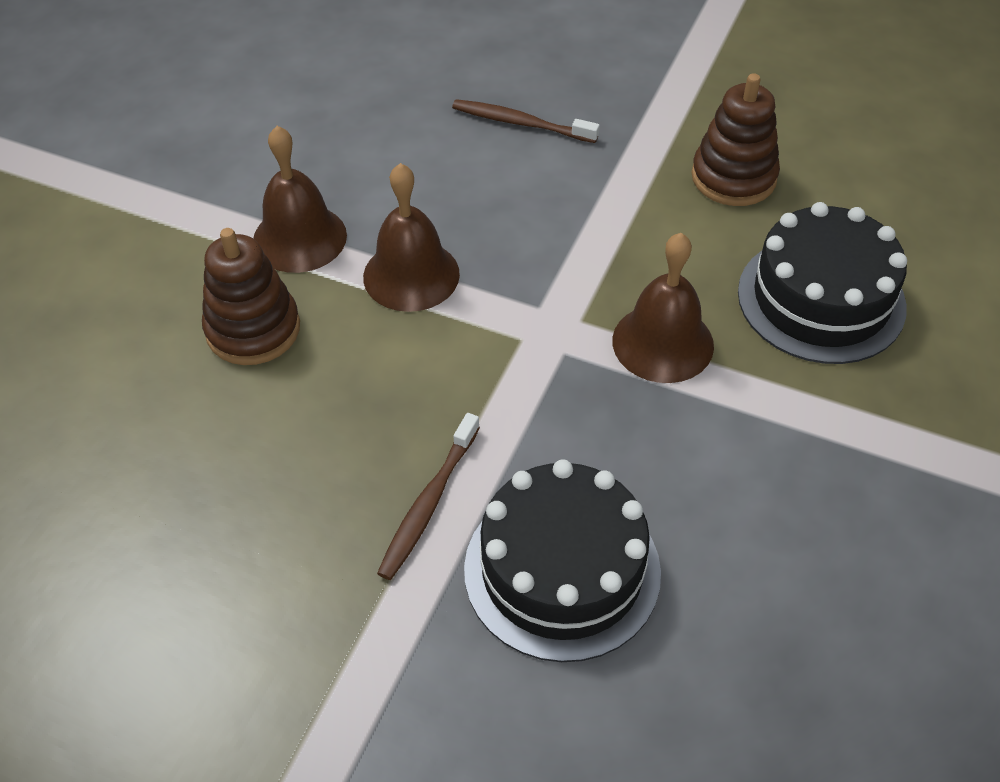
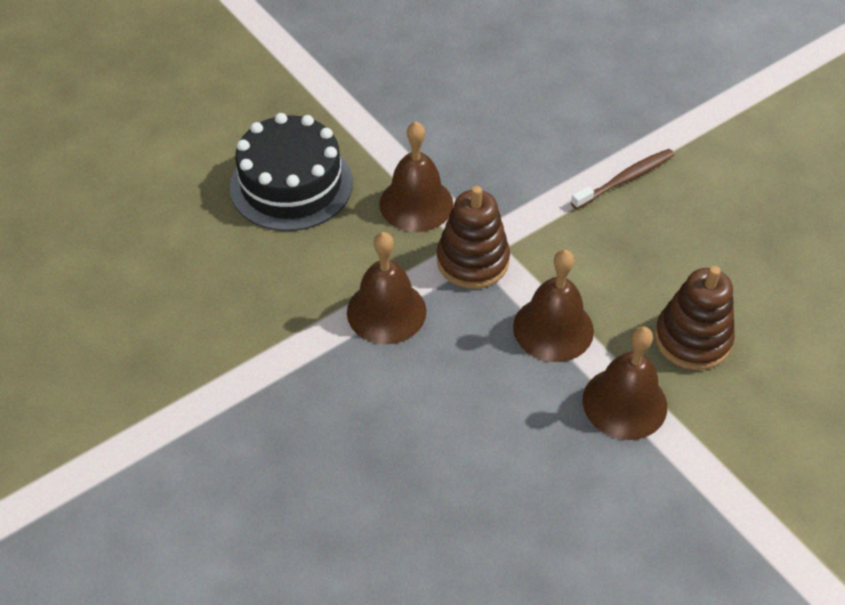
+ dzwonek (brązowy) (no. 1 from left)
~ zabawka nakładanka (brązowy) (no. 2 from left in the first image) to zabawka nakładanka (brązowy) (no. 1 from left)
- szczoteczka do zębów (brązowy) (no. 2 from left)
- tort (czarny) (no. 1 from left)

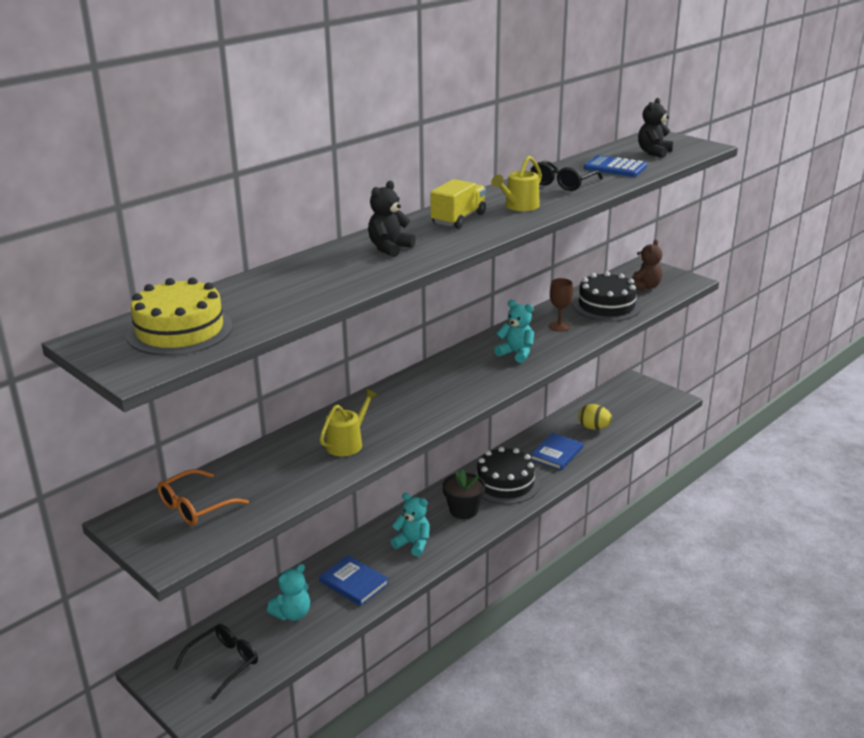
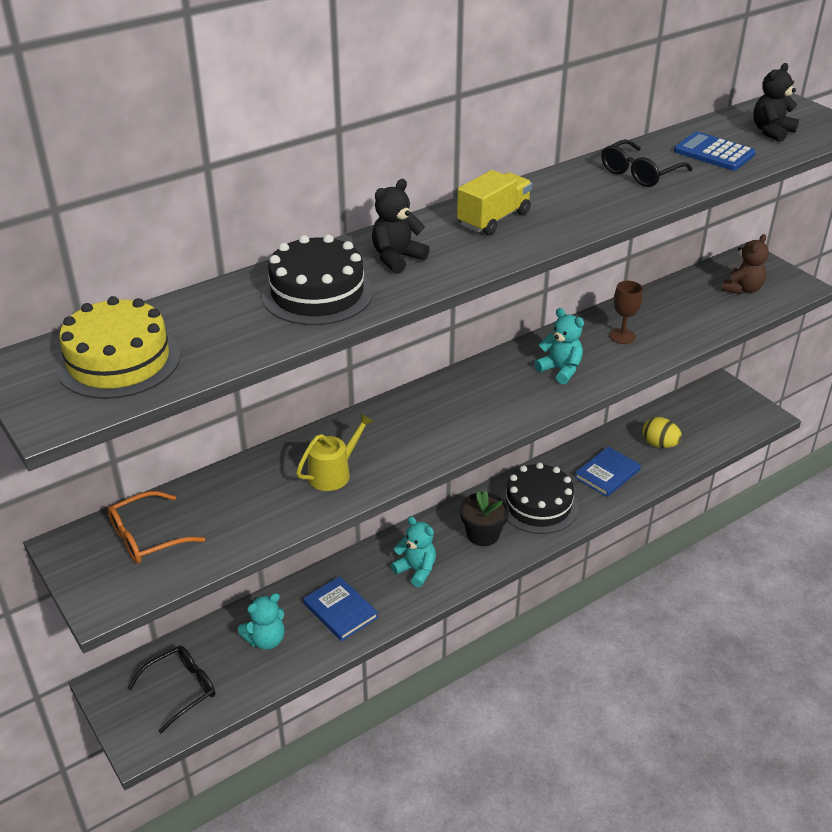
~ tort (czarny) (no. 2 from left in the first image) to tort (czarny) (no. 1 from left)
- konewka (żółty) (no. 2 from left)

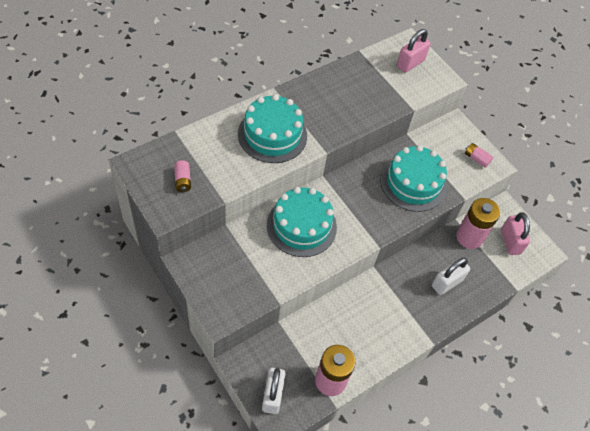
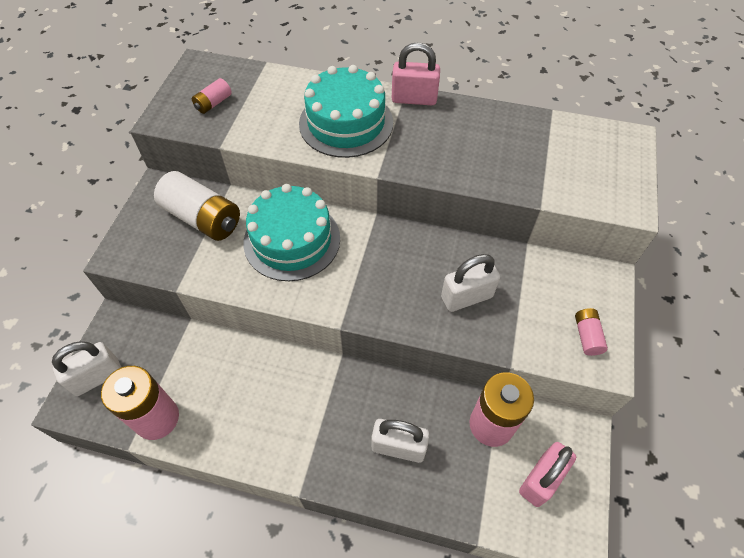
+ bateria (biały)
~ kłódka (różowy) (no. 1 from left)
~ tort (turkusowy) (no. 3 from left) to kłódka (biały) (no. 3 from left)

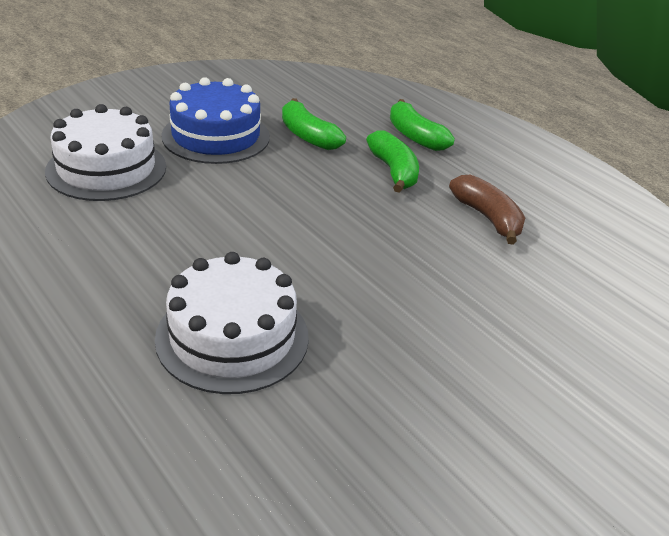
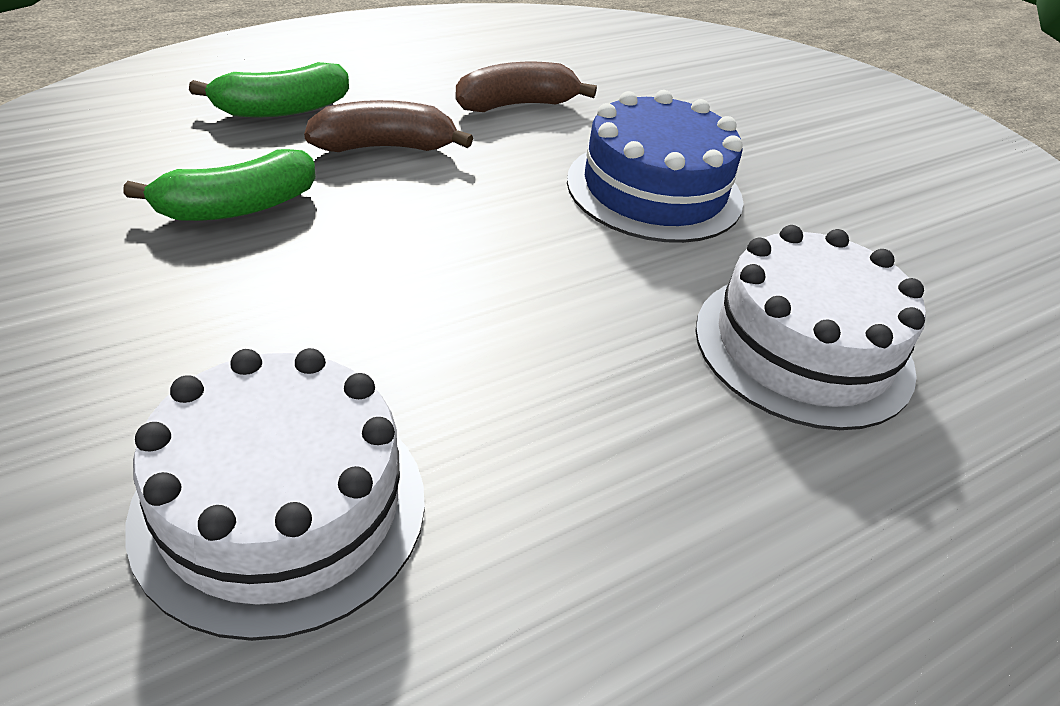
~ banan (zielony) (no. 2 from left) to banan (brązowy) (no. 1 from left)
~ tort (niebieski)

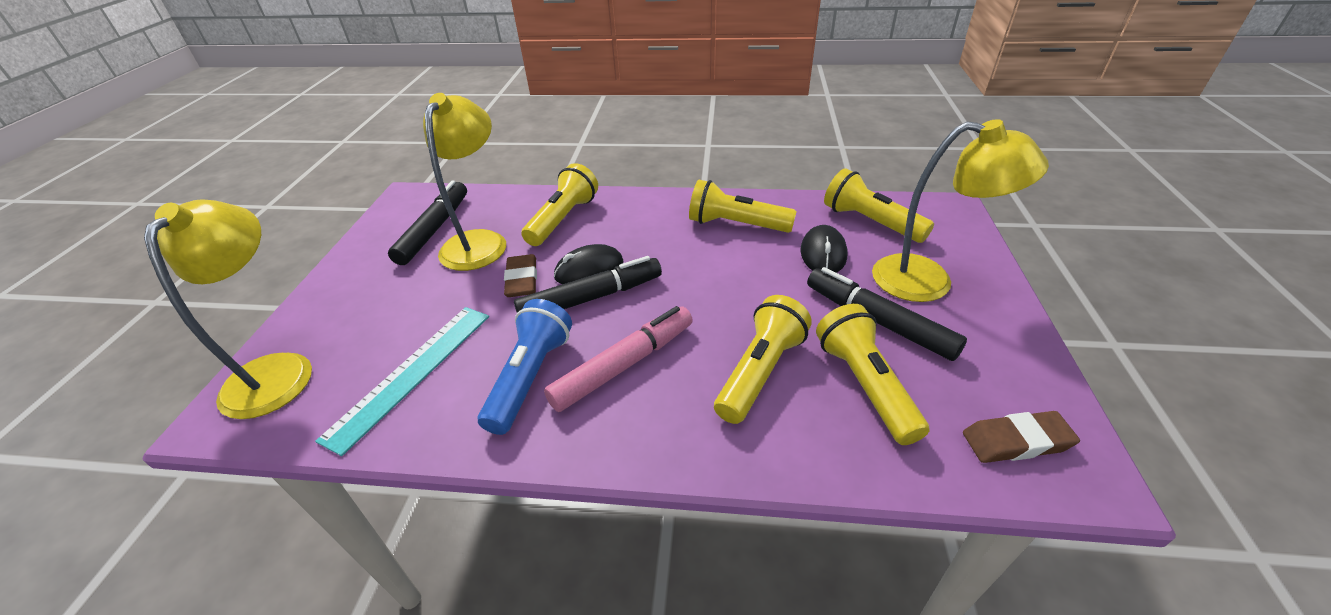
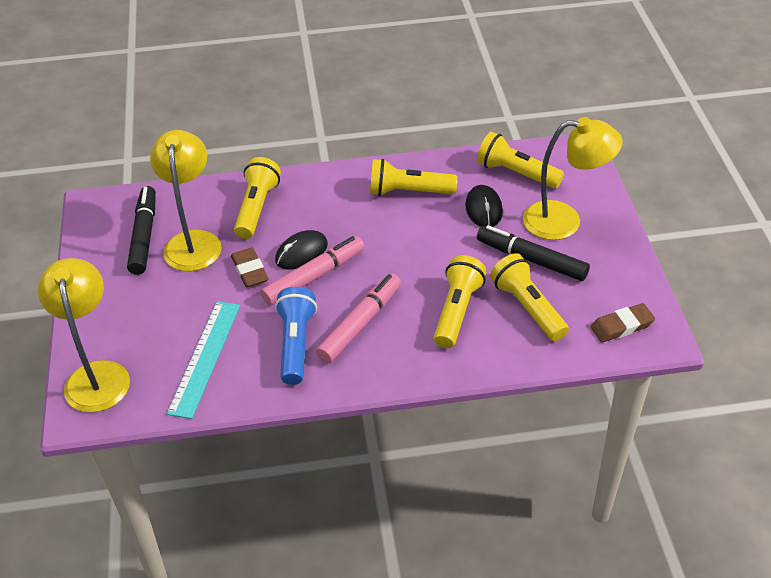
~ flamaster (czarny) (no. 2 from left) to flamaster (różowy) (no. 1 from left)

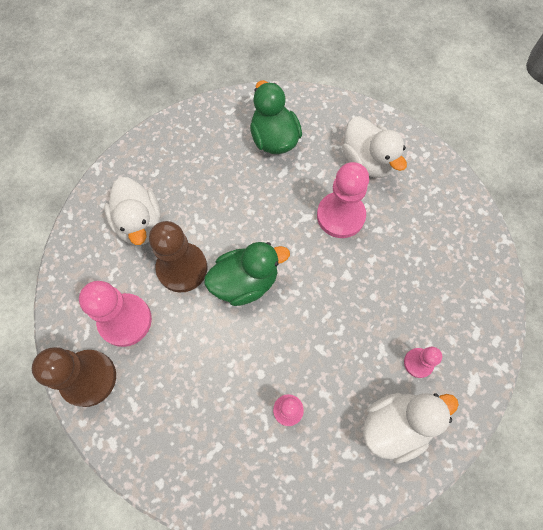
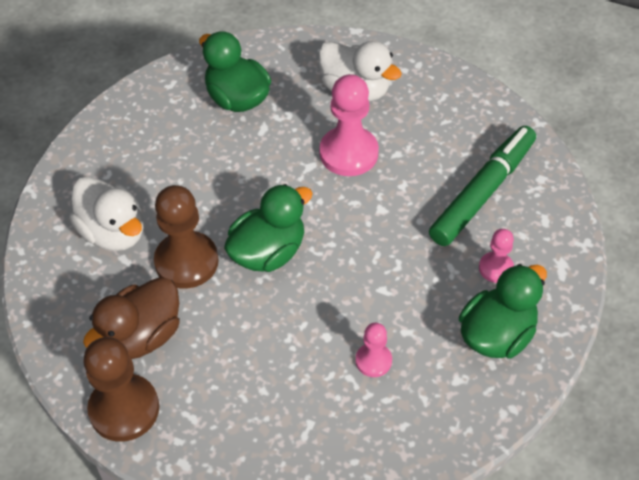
~ pionek (różowy) (no. 1 from left) to kaczka (brązowy)
+ flamaster (zielony)
~ kaczka (biały) (no. 3 from left) to kaczka (zielony) (no. 3 from left)

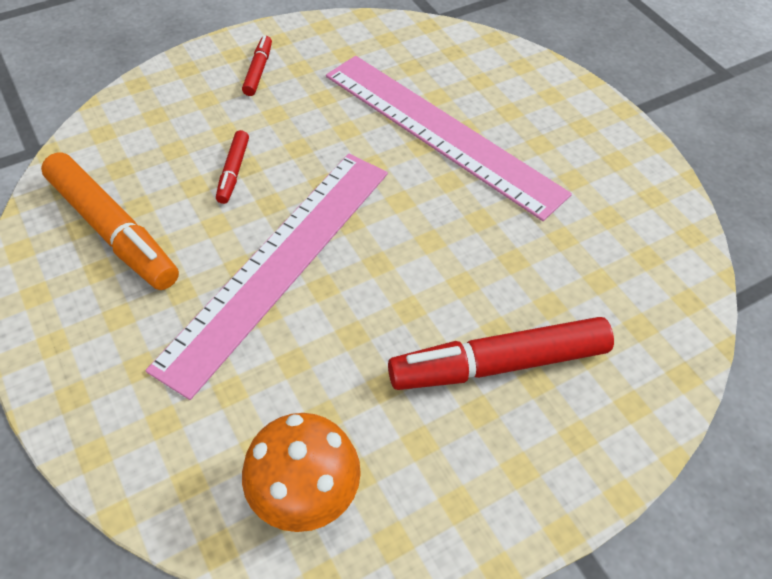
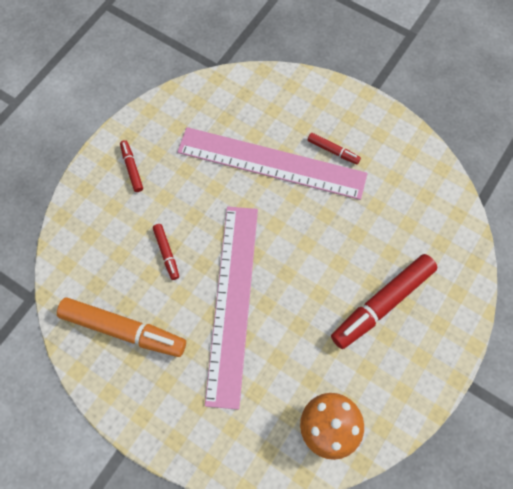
+ flamaster (czerwony) (no. 3 from left)

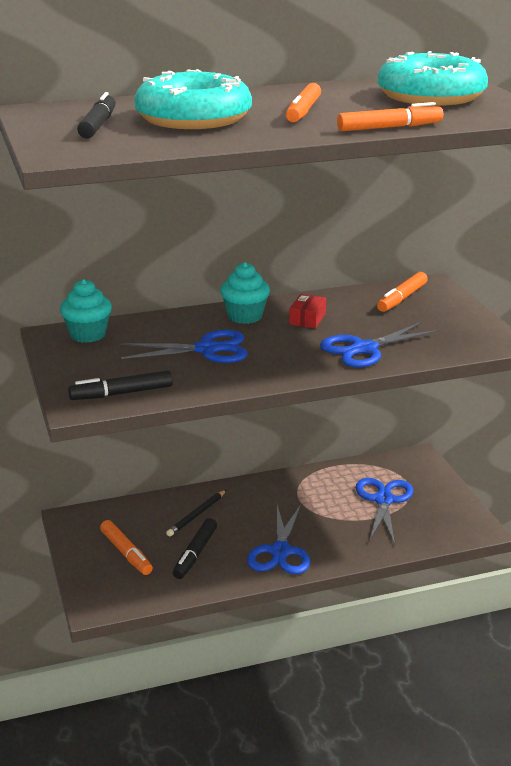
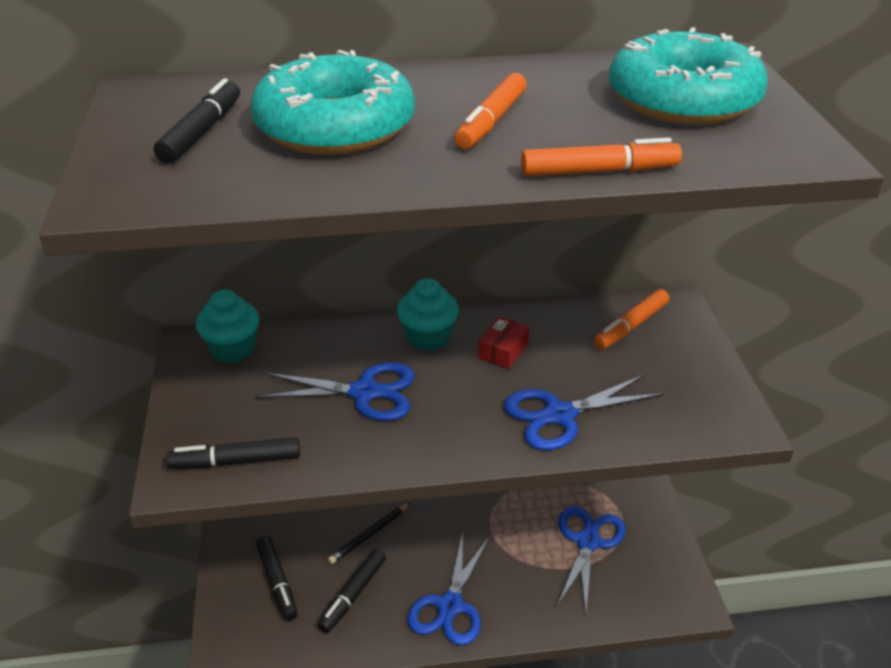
~ flamaster (pomarańczowy) (no. 1 from left) to flamaster (czarny) (no. 3 from left)

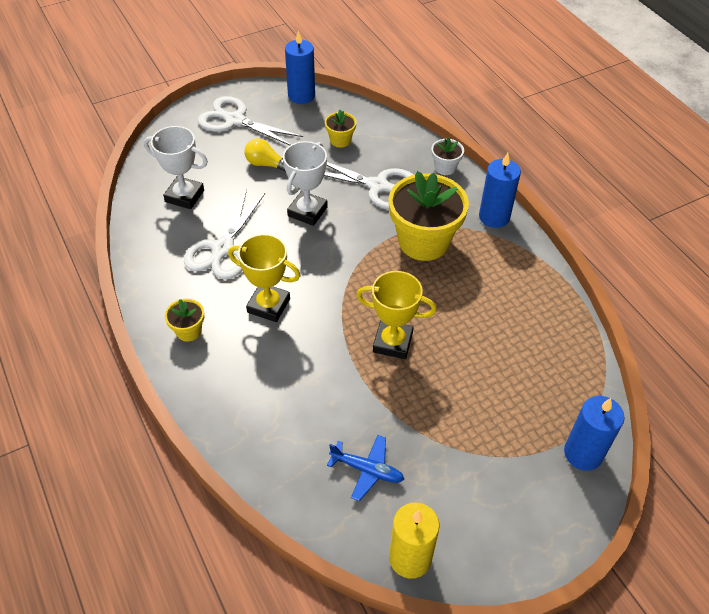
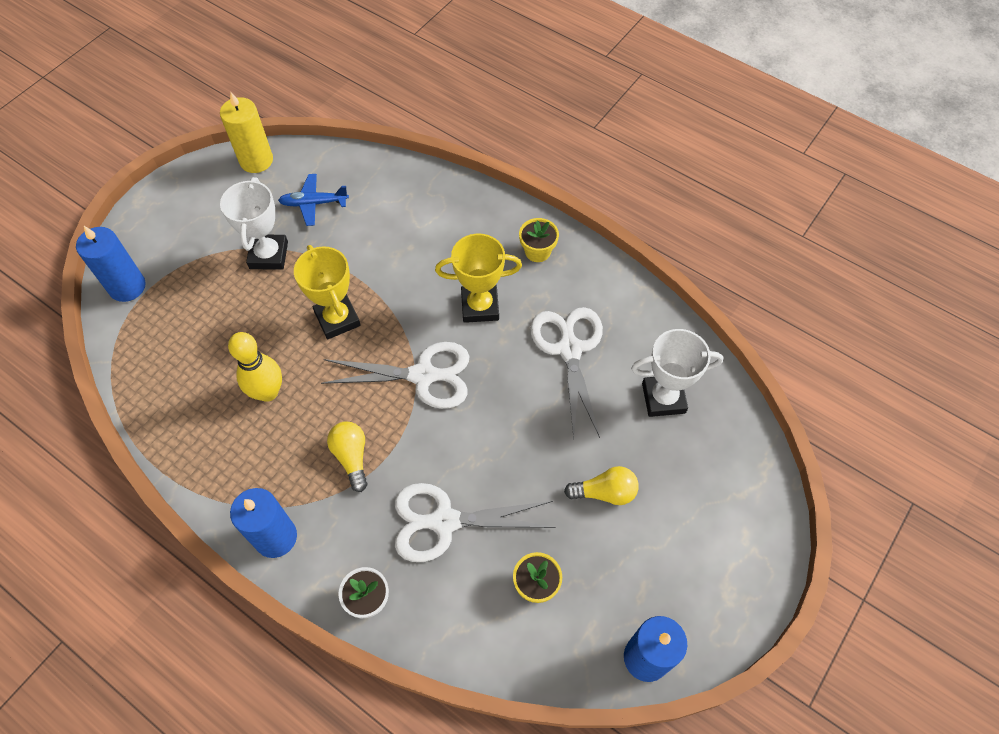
~ puchar (biały) (no. 2 from left in the first image) to puchar (biały) (no. 1 from left)
+ kręgiel (żółty)
~ puchar (żółty) (no. 2 from left in the first image) 75 degrees clockwise
~ nożyczki (biały) (no. 2 from left in the first image) to nożyczki (biały) (no. 1 from left)
~ doniczka (żółty) (no. 3 from left) to żarówka (żółty) (no. 1 from left)

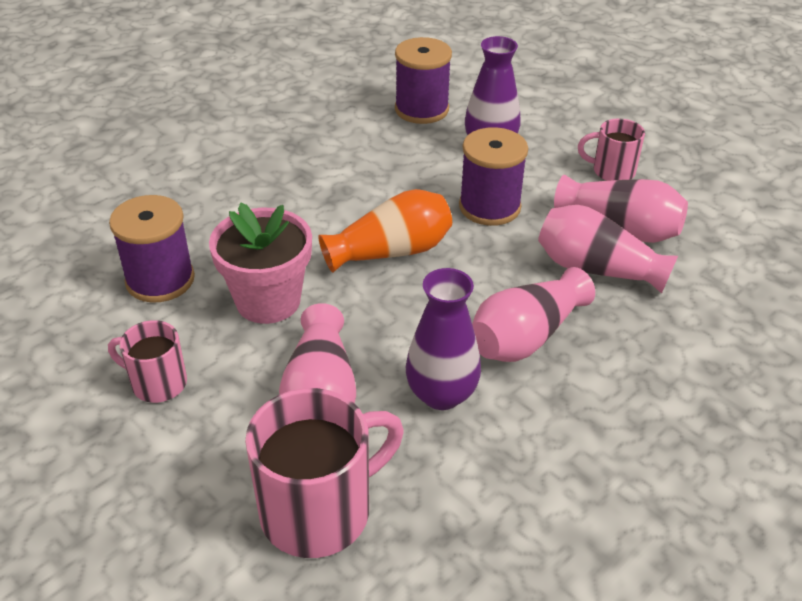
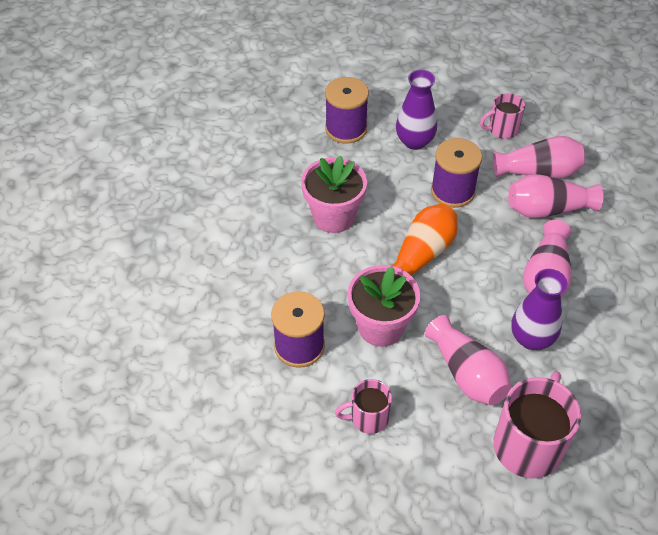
+ doniczka (różowy) (no. 1 from left)

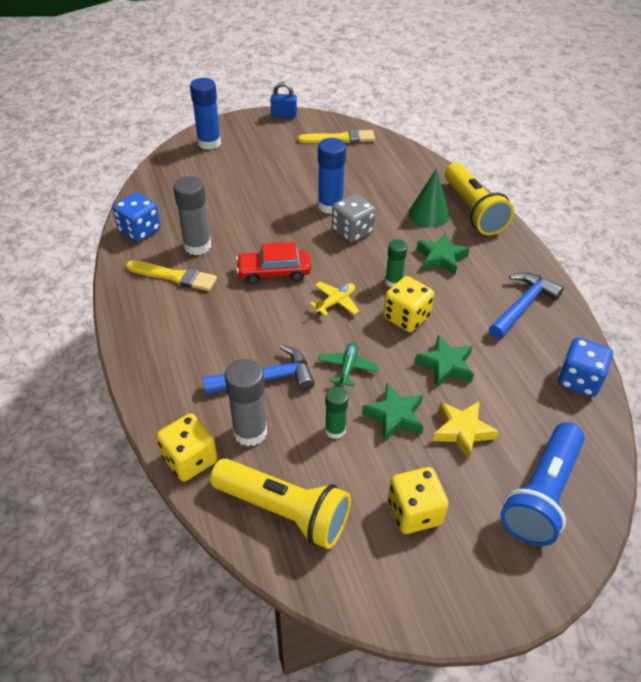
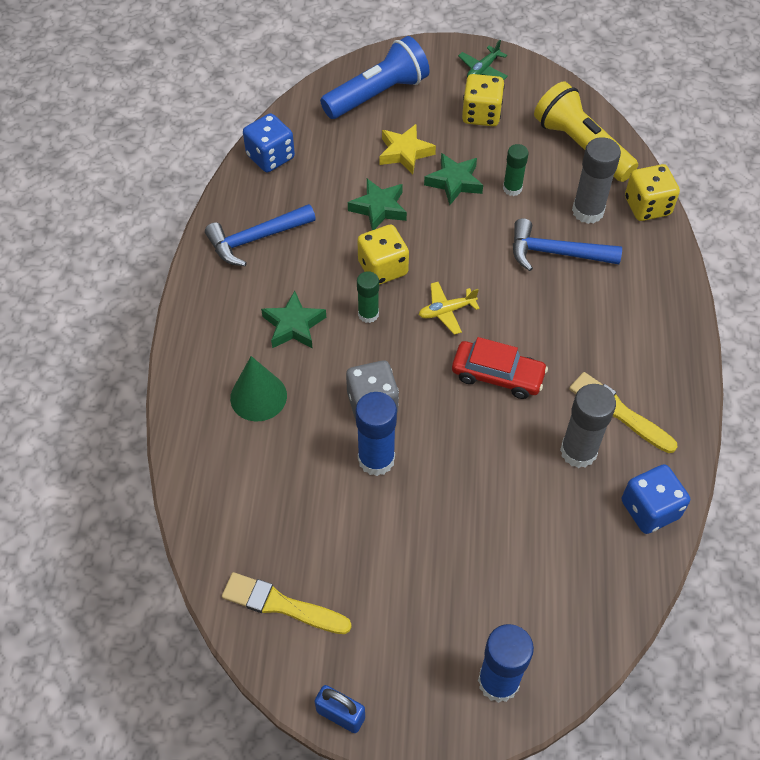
~ samolot (zielony)
- latarka (żółty) (no. 2 from left)

